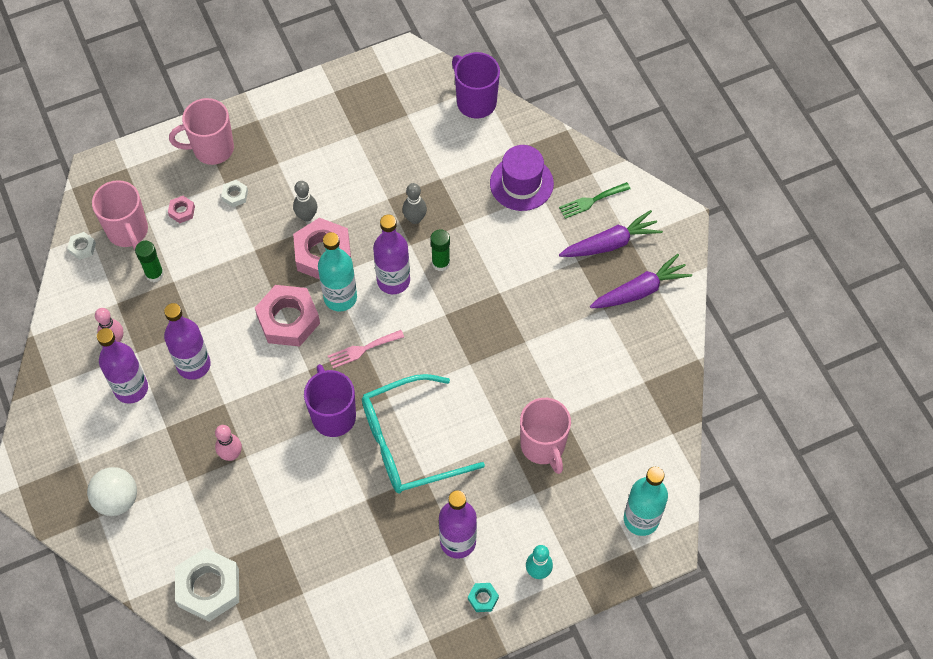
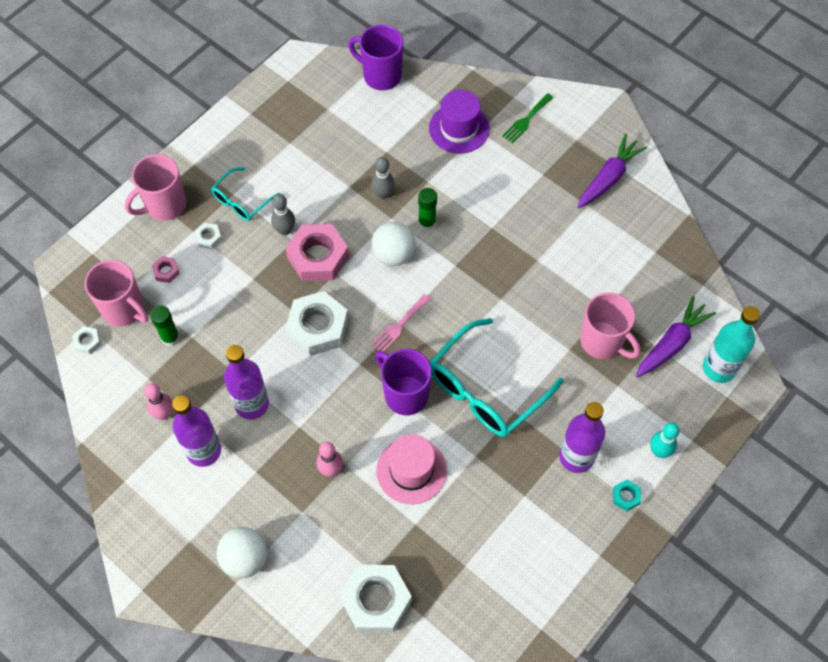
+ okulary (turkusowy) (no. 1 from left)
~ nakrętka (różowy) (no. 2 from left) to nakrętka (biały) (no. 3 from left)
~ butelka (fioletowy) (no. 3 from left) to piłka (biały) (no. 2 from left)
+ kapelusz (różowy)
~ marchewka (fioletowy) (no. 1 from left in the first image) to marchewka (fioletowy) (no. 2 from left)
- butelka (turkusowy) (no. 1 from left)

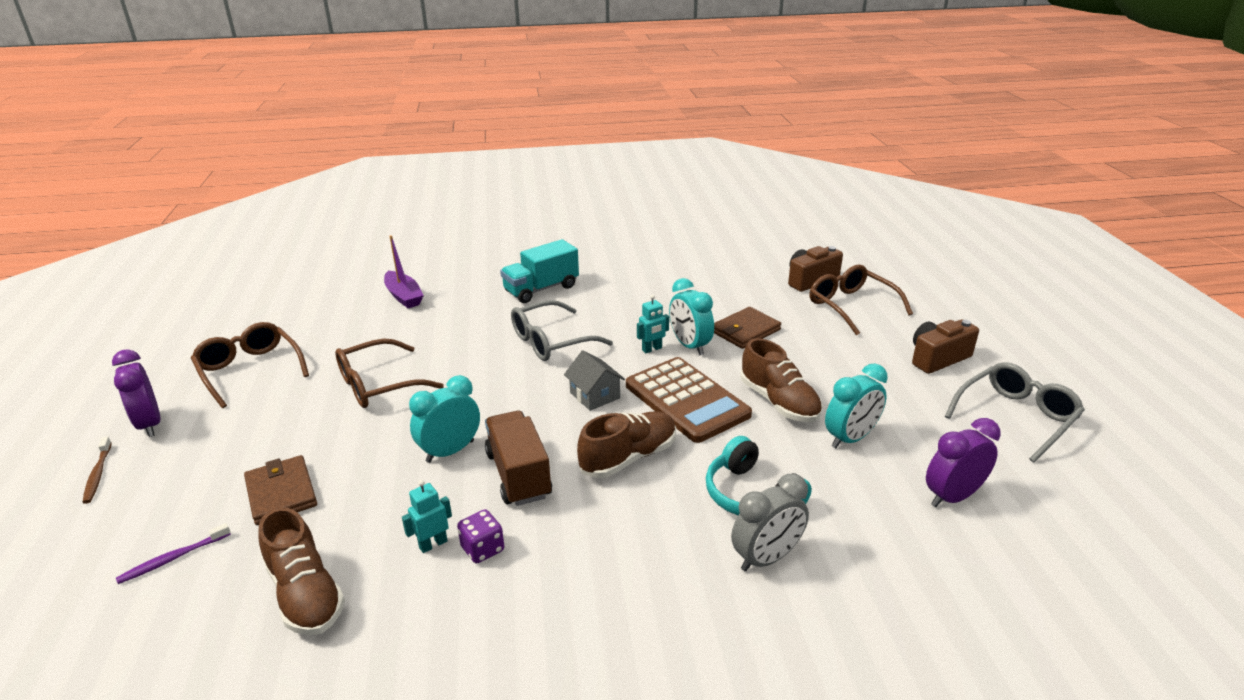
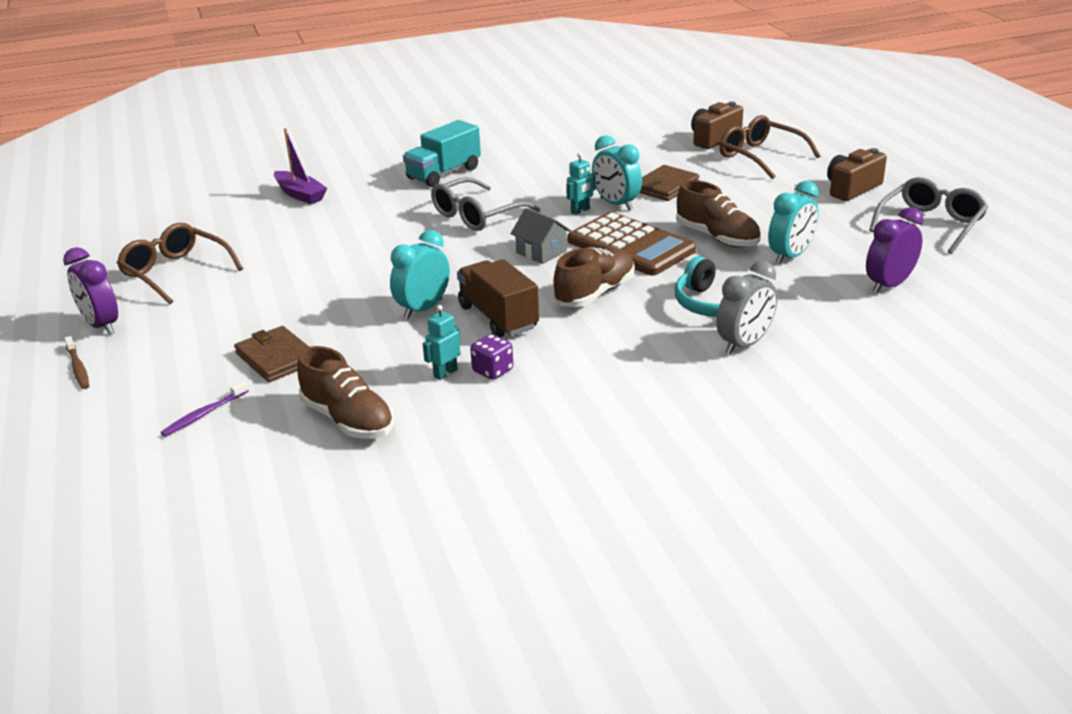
- okulary (brązowy) (no. 2 from left)

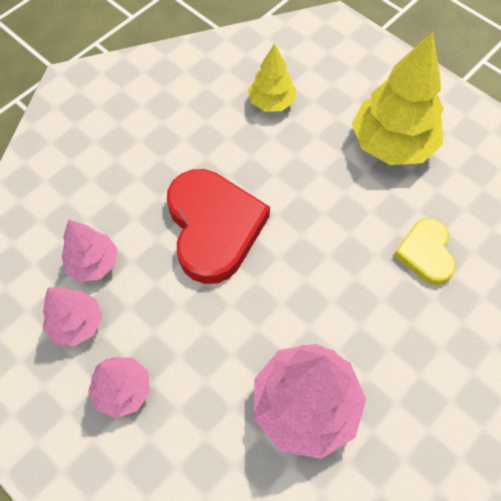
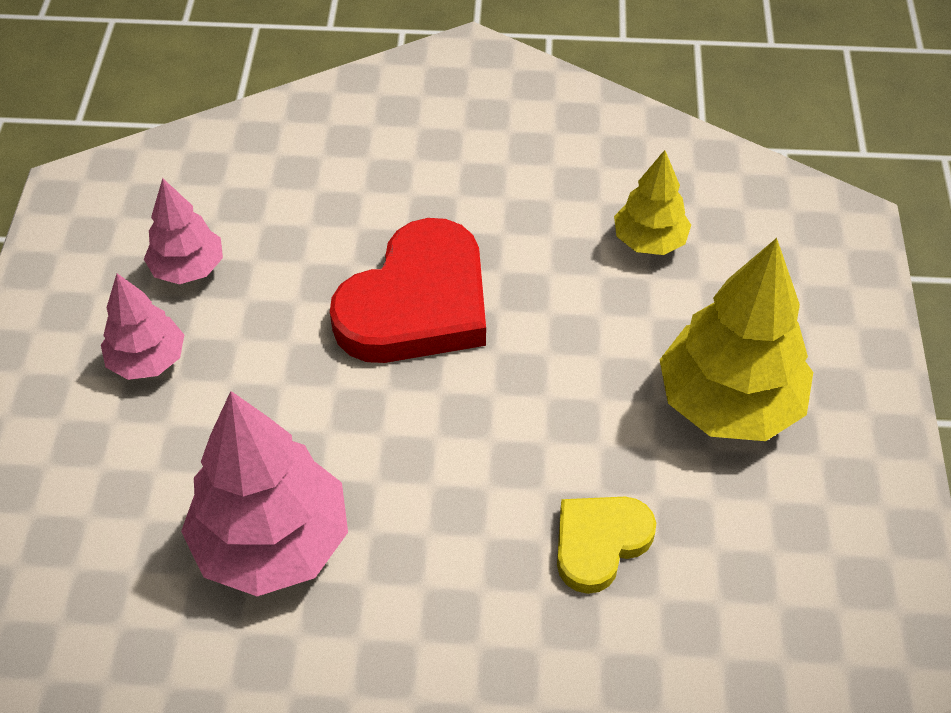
- drzewko (różowy) (no. 2 from left)

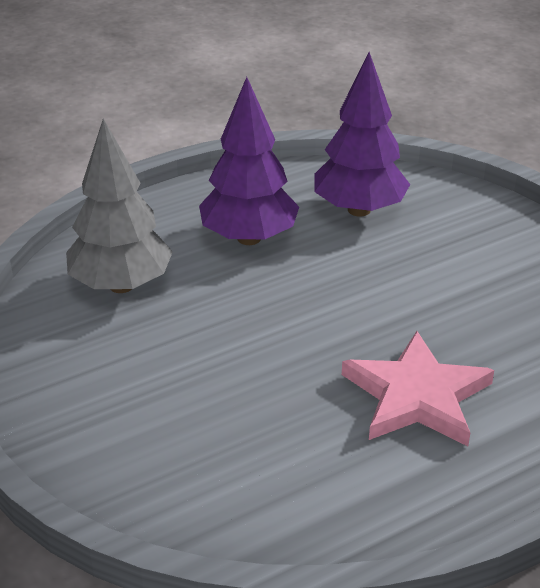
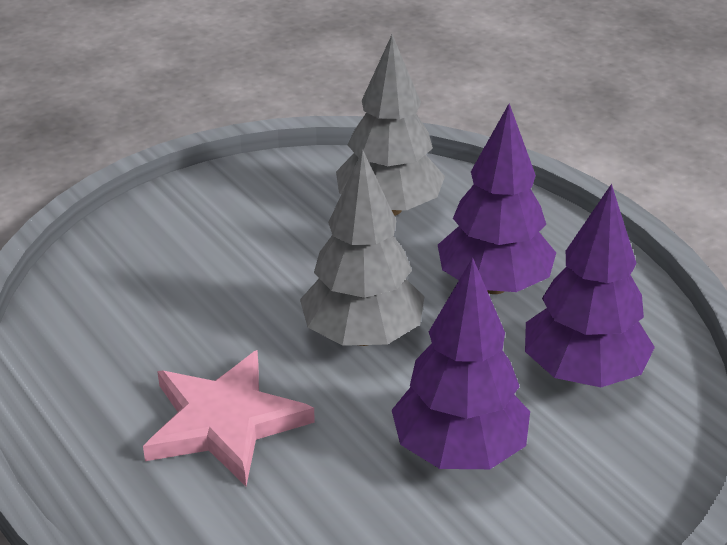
+ drzewko (szary) (no. 1 from left)
+ drzewko (fioletowy) (no. 1 from left)

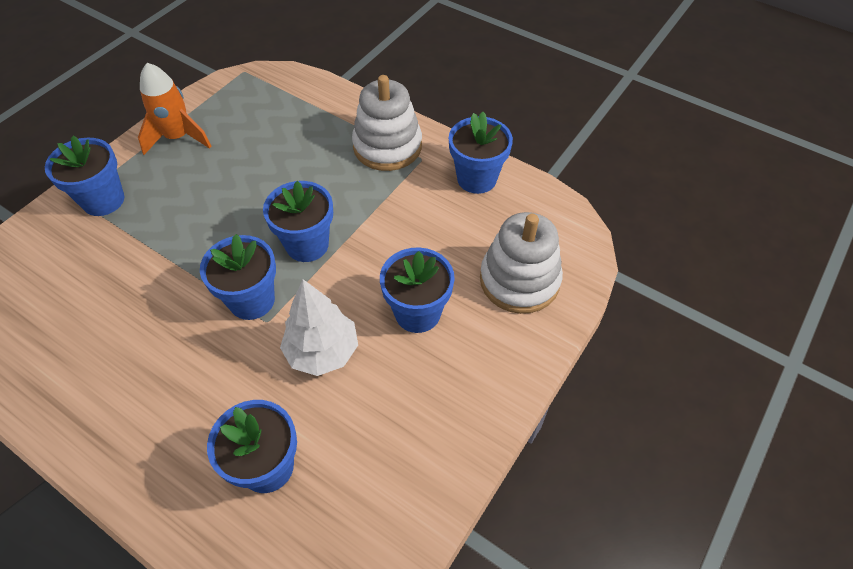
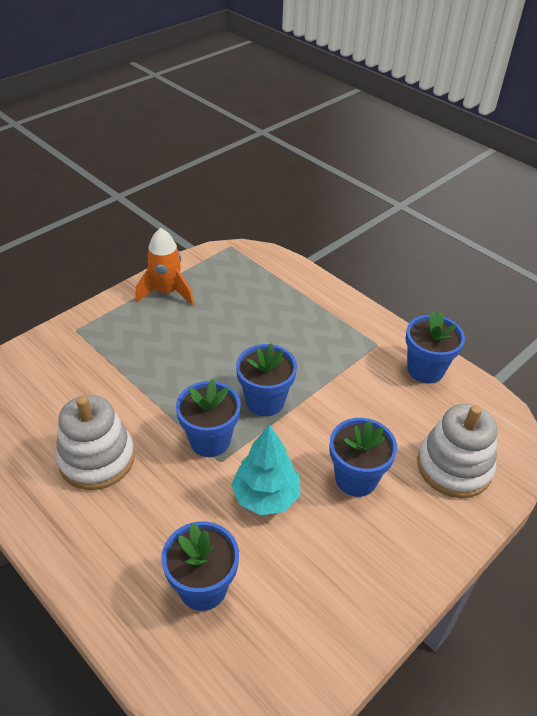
~ zabawka nakładanka (biały) (no. 1 from left)
~ drzewko (biały) to drzewko (turkusowy)
- doniczka (niebieski) (no. 1 from left)

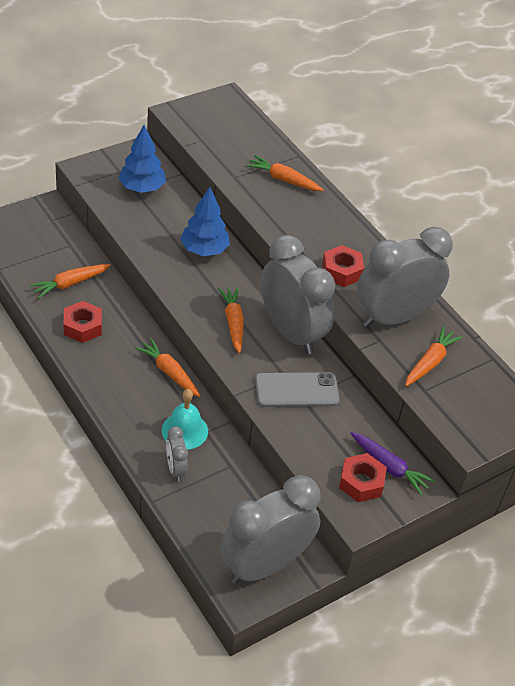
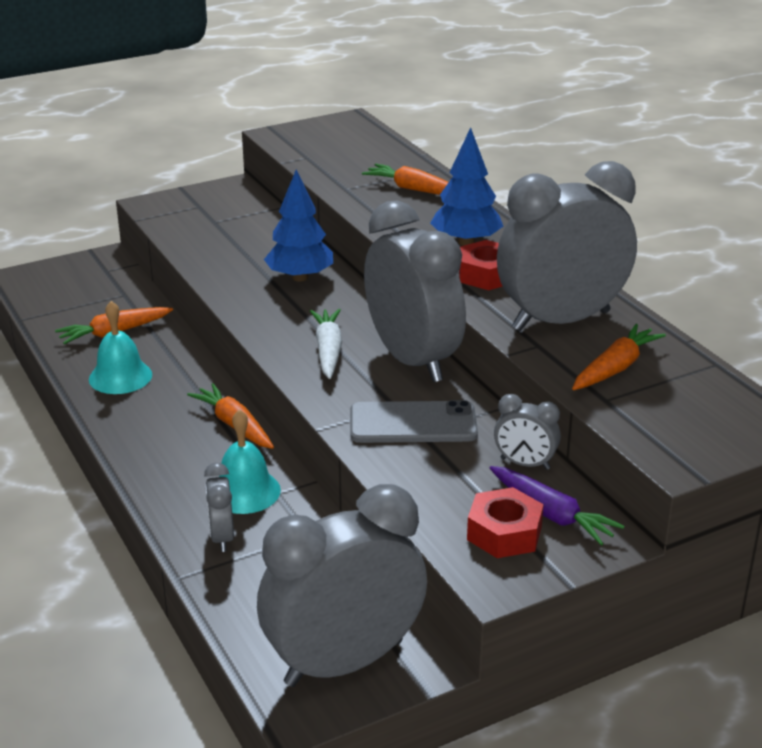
~ nakrętka (czerwony) (no. 1 from left) to dzwonek (turkusowy) (no. 1 from left)
~ marchewka (pomarańczowy) (no. 3 from left) to marchewka (biały)
~ drzewko (niebieski) (no. 1 from left in the first image) to drzewko (niebieski) (no. 2 from left)
+ budzik (szary) (no. 4 from left)

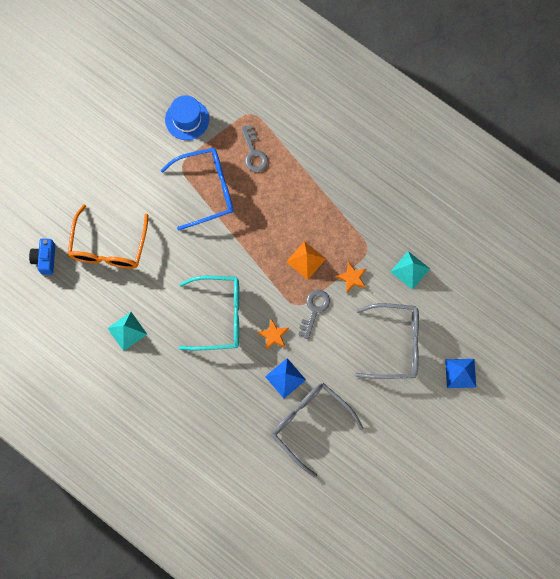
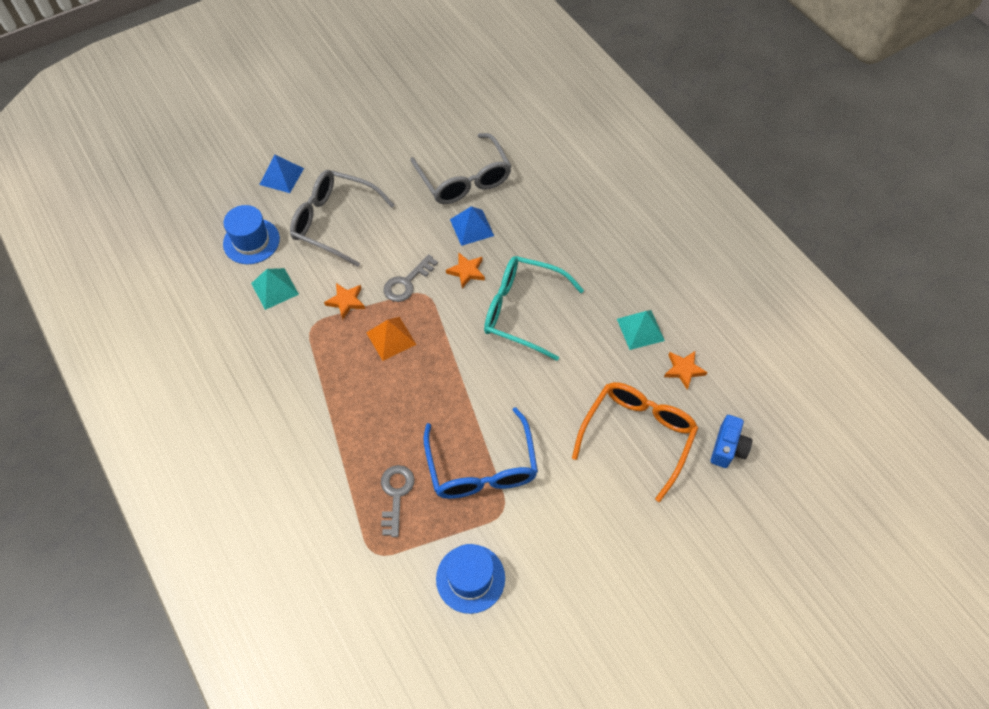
+ kapelusz (niebieski) (no. 1 from left)
~ okulary (niebieski) 105 degrees counterclockwise
+ gwiazda (pomarańczowy) (no. 3 from left)

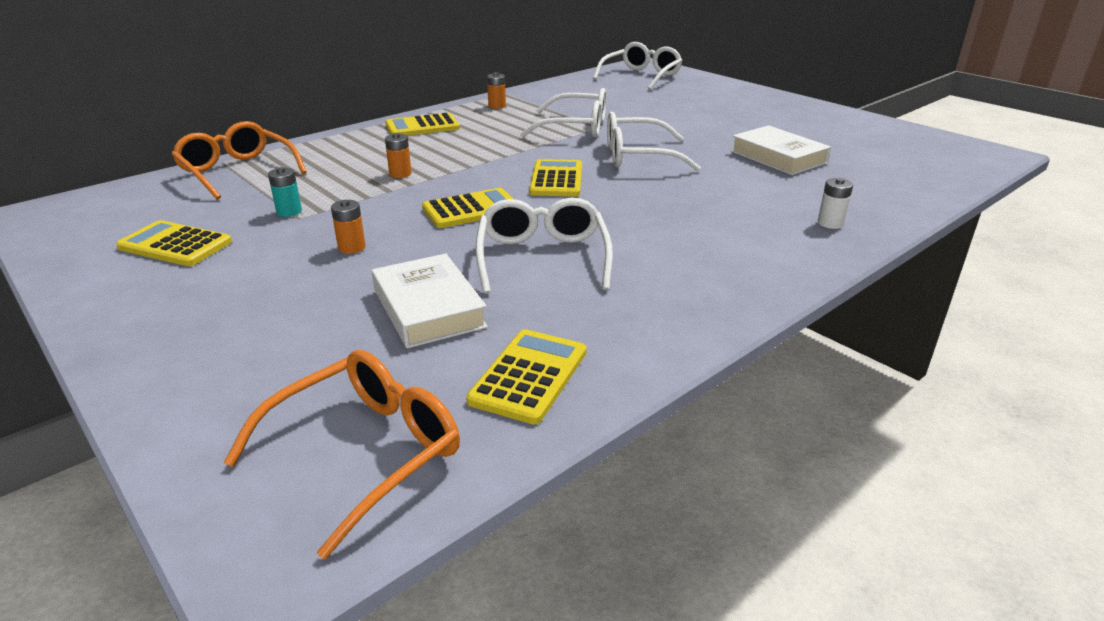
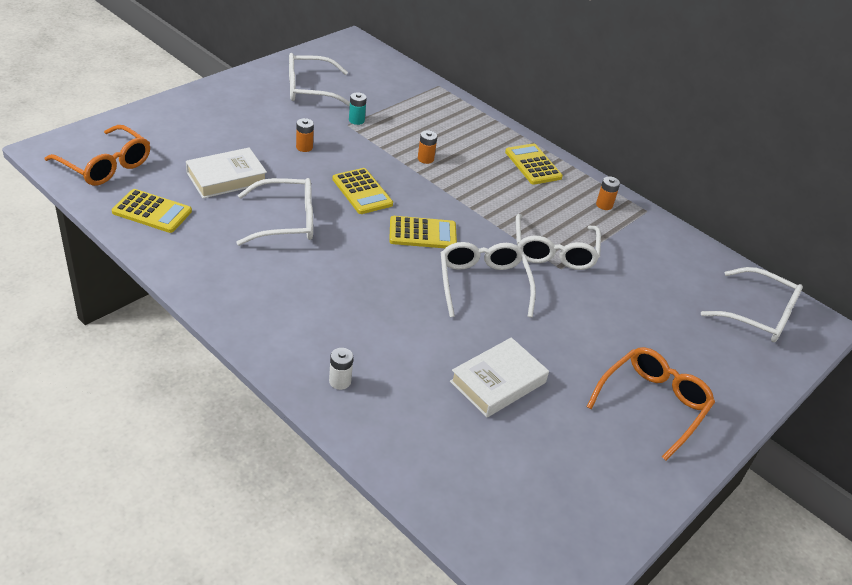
~ kalkulator (żółty) (no. 1 from left) to okulary (biały) (no. 2 from left)
~ okulary (pomarańczowy) (no. 1 from left in the first image) to okulary (pomarańczowy) (no. 2 from left)

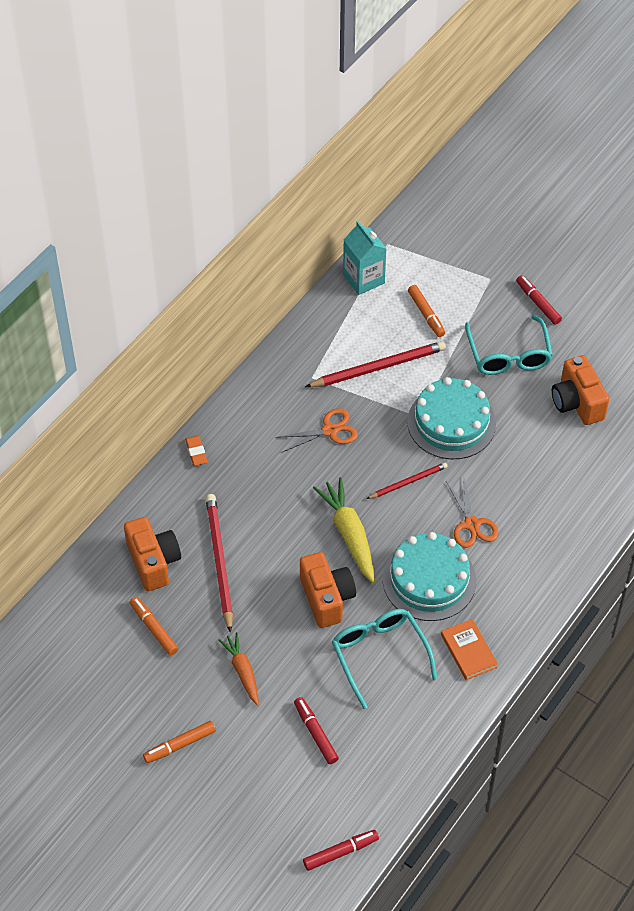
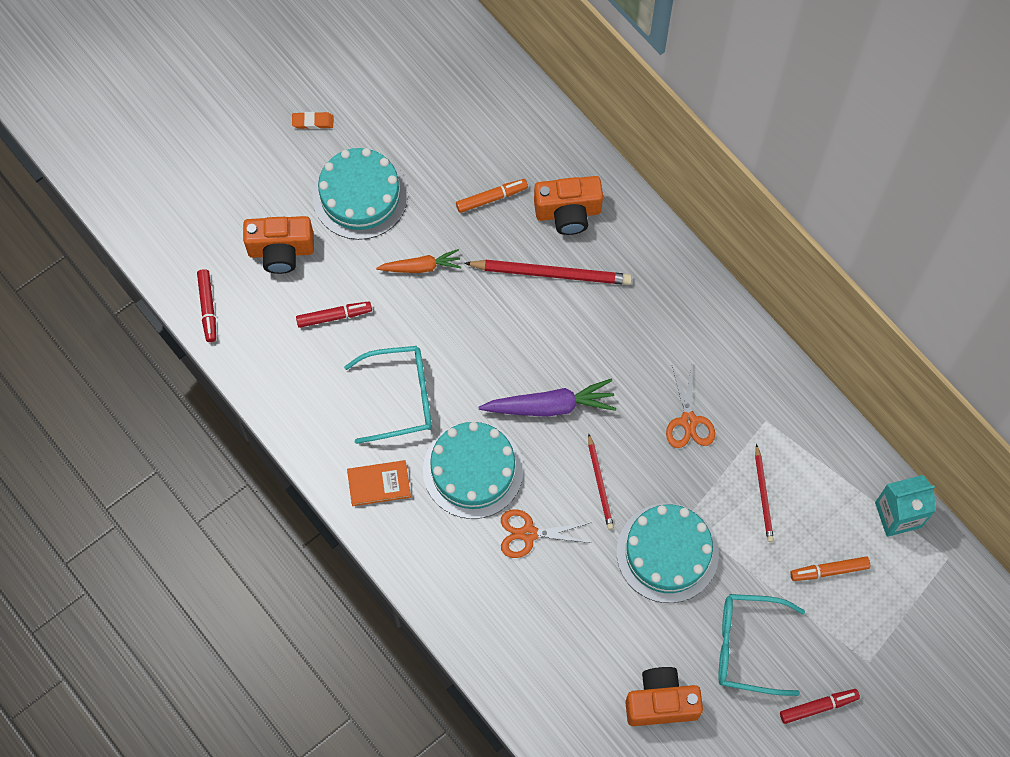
~ aparat fotograficzny (pomarańczowy) (no. 2 from left in the first image) to aparat fotograficzny (pomarańczowy) (no. 1 from left)
~ gumka do mazania (pomarańczowy)
~ flamaster (pomarańczowy) (no. 2 from left) to tort (turkusowy) (no. 1 from left)
~ marchewka (żółty) to marchewka (fioletowy)
~ ołówek (czerwony) (no. 2 from left in the first image) x0.58

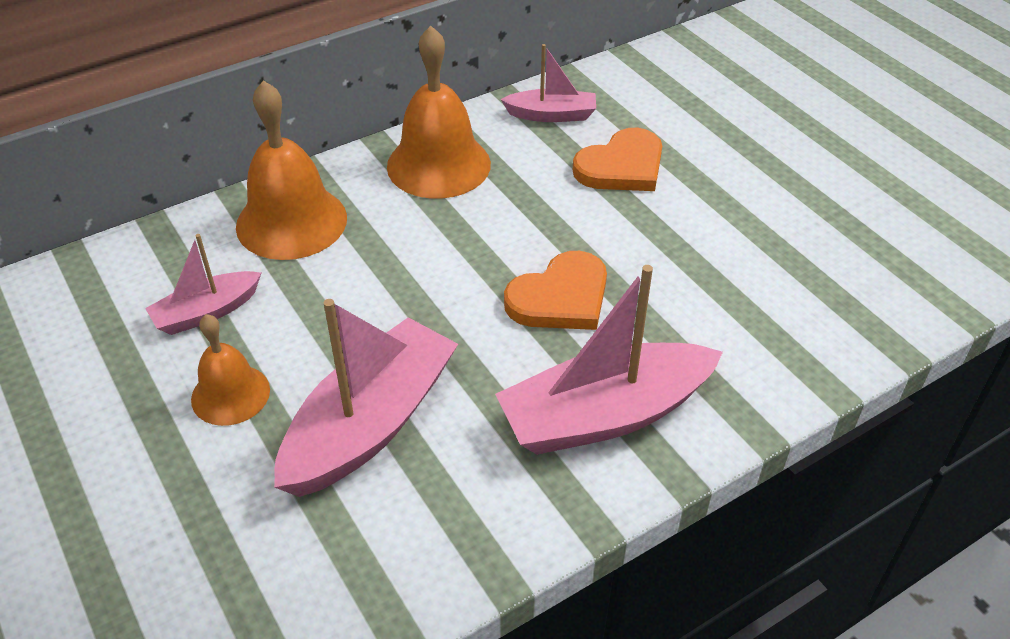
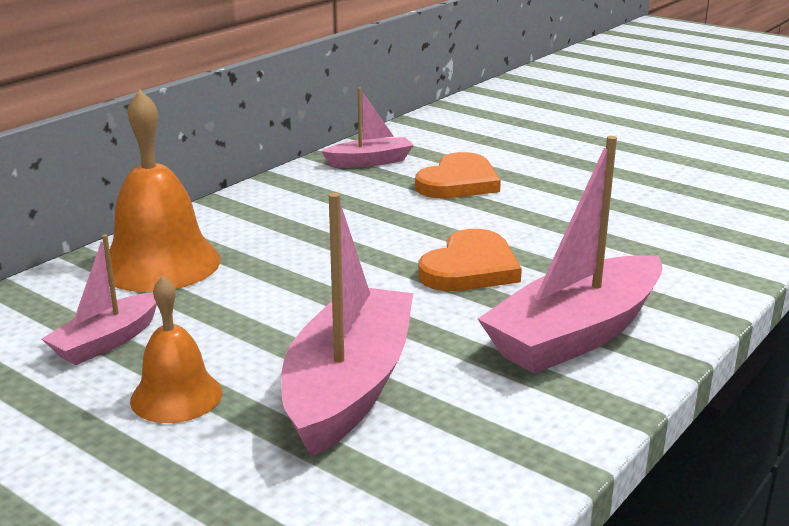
- dzwonek (pomarańczowy) (no. 3 from left)

